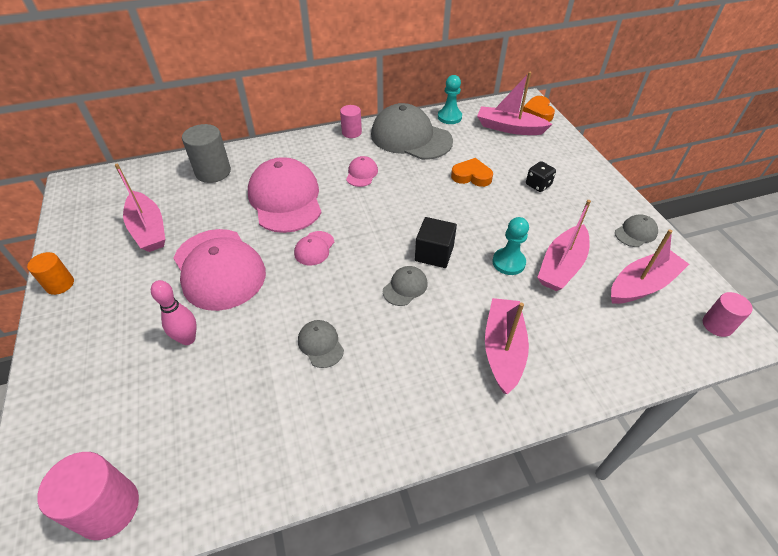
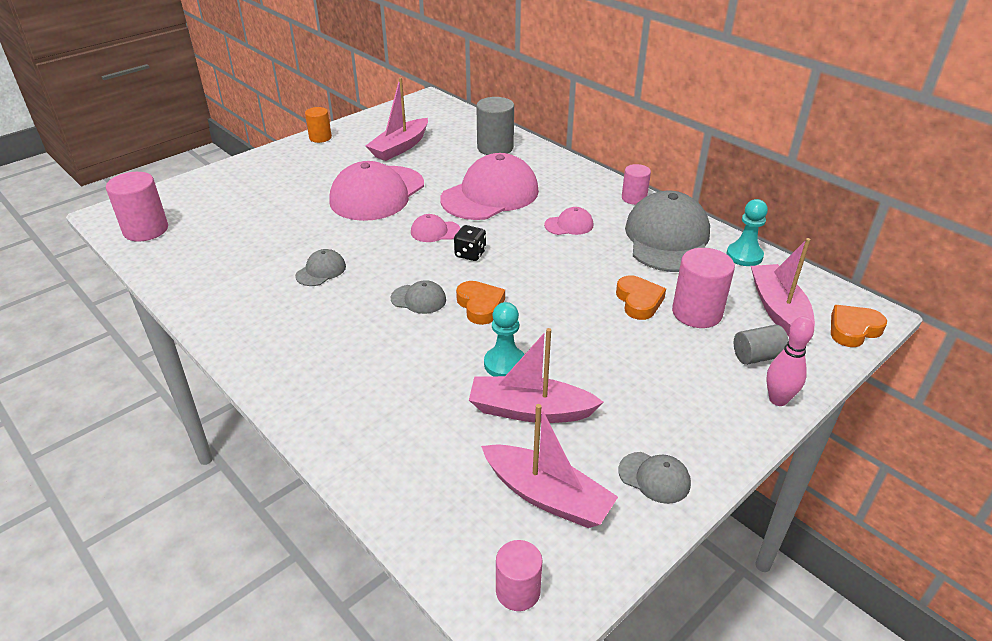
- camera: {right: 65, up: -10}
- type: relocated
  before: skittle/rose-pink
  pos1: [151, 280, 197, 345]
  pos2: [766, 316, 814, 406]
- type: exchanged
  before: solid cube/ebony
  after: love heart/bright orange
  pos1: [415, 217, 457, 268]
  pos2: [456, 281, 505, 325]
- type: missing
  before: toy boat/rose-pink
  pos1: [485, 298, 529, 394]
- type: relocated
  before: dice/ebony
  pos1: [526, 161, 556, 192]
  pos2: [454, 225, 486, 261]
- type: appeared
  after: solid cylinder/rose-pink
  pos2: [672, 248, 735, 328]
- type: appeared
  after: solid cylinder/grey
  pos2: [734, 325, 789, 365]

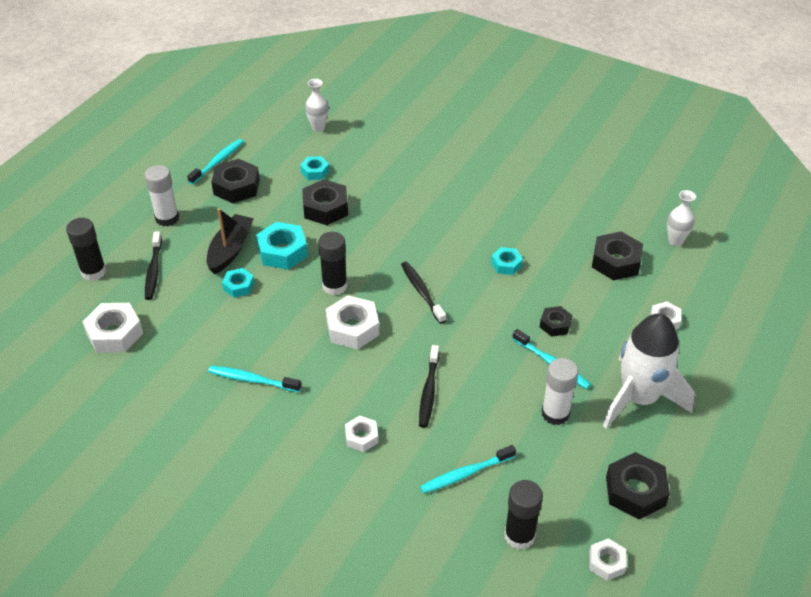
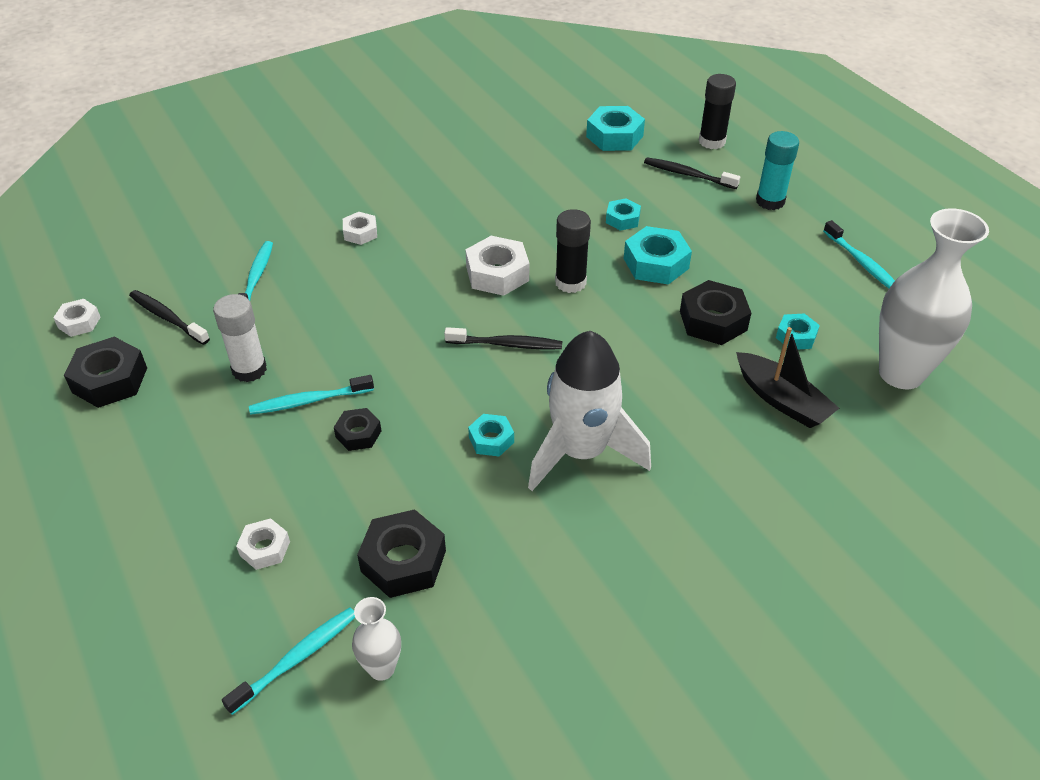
- camera: {right: 120, up: 0}
- type: colour
  before: hexagon nut/snow-white
  after: hexagon nut/aqua
  pos1: [82, 303, 143, 353]
  pos2: [586, 106, 645, 151]
- type: colour
  before: glue/snow-white
  after: glue/aqua
  pos1: [145, 165, 179, 226]
  pos2: [756, 131, 799, 210]
- type: relocated
  before: toy boat/ebony
  pos1: [207, 208, 254, 274]
  pos2: [736, 327, 839, 428]
- type: relocated
  before: toothbrush/aqua
  pos1: [208, 366, 301, 392]
  pos2: [222, 607, 355, 715]
- type: missing
  before: hexagon nut/ebony
  pos1: [211, 159, 260, 203]
- type: size
  before: tall vase/snow-white
  pos1: [305, 79, 329, 132]
  pos2: [879, 208, 989, 389]
  scale: 2.15
- type: relocated
  before: toothbrush/ebony
  pos1: [419, 345, 439, 428]
  pos2: [129, 290, 210, 345]
- type: missing
  before: glue/ebony
  pos1: [504, 480, 543, 550]
- type: relocated
  before: toy rocket/snow-white
  pos1: [603, 314, 695, 429]
  pos2: [528, 331, 651, 491]

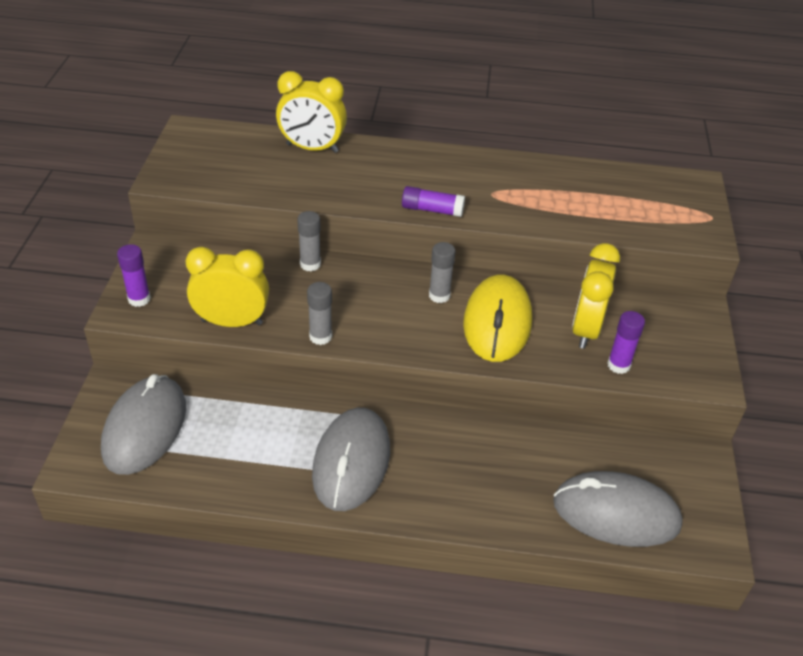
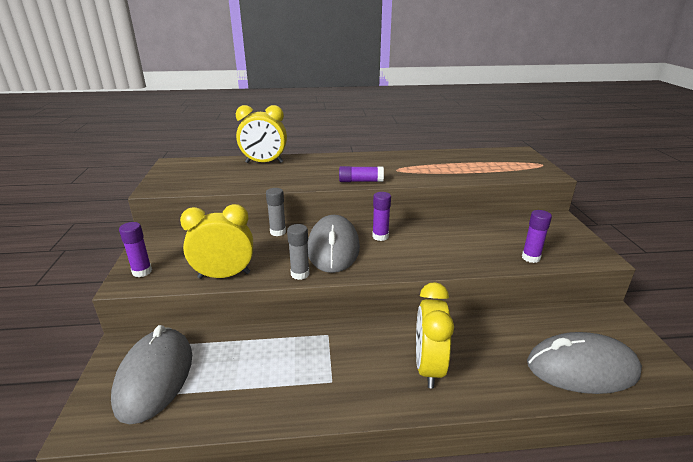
- camera: {right: -10, up: -15}
- type: relocated
  before: PC mouse/grey
  pos1: [312, 408, 390, 511]
  pos2: [308, 215, 360, 273]
- type: colour
  before: glue/grey
  after: glue/purple
  pos1: [429, 242, 456, 303]
  pos2: [372, 192, 391, 241]
- type: missing
  before: PC mouse/yellow
  pos1: [463, 275, 532, 362]
- type: relocated
  before: bedside clock/yellow
  pos1: [572, 243, 620, 349]
  pos2: [416, 282, 454, 389]

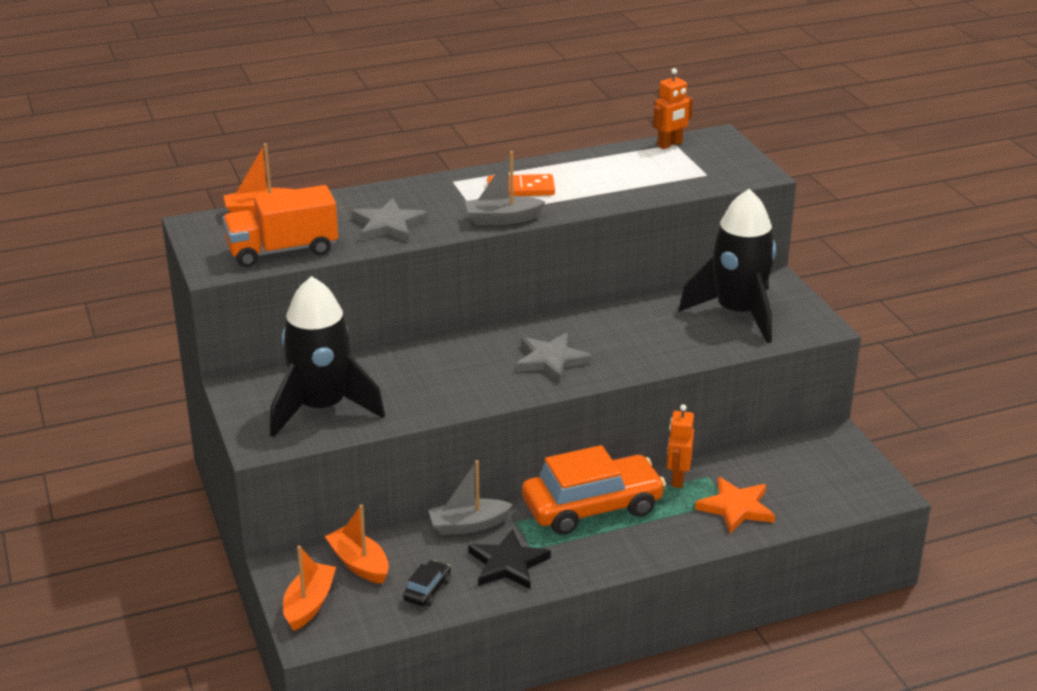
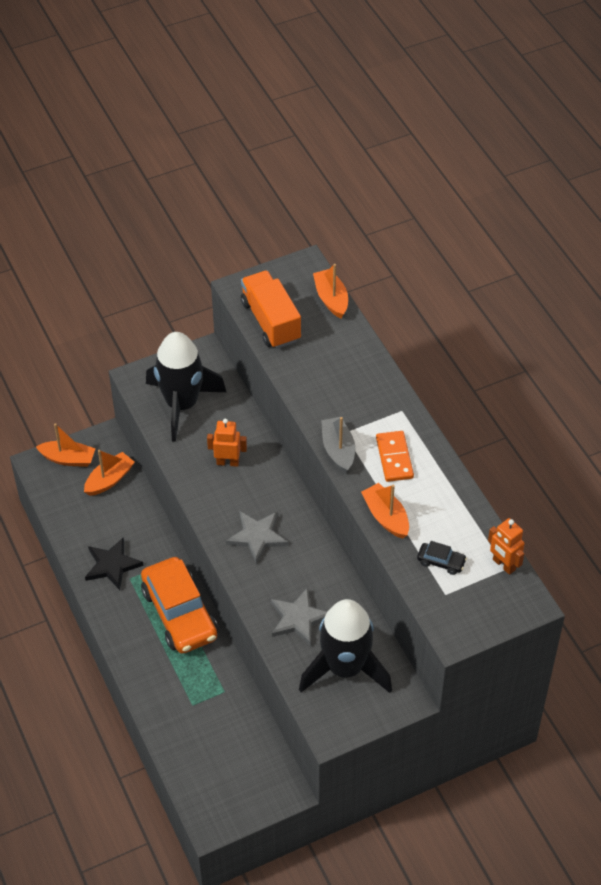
- camera: {right: 85, up: 20}
- type: relocated
  before: star shape/grey
  pos1: [352, 198, 428, 242]
  pos2: [271, 587, 327, 646]
- type: relocated
  before: automobile/ebony
  pos1: [403, 560, 451, 607]
  pos2: [417, 541, 467, 575]
- type: missing
  before: toy boat/grey
  pos1: [428, 460, 513, 535]
- type: relocated
  before: robot figure/bright orange
  pos1: [667, 404, 694, 488]
  pos2: [207, 419, 247, 467]
- type: missing
  before: star shape/bright orange
  pos1: [695, 477, 775, 533]
- type: appeared
  after: toy boat/bright orange
  pos2: [361, 483, 409, 539]

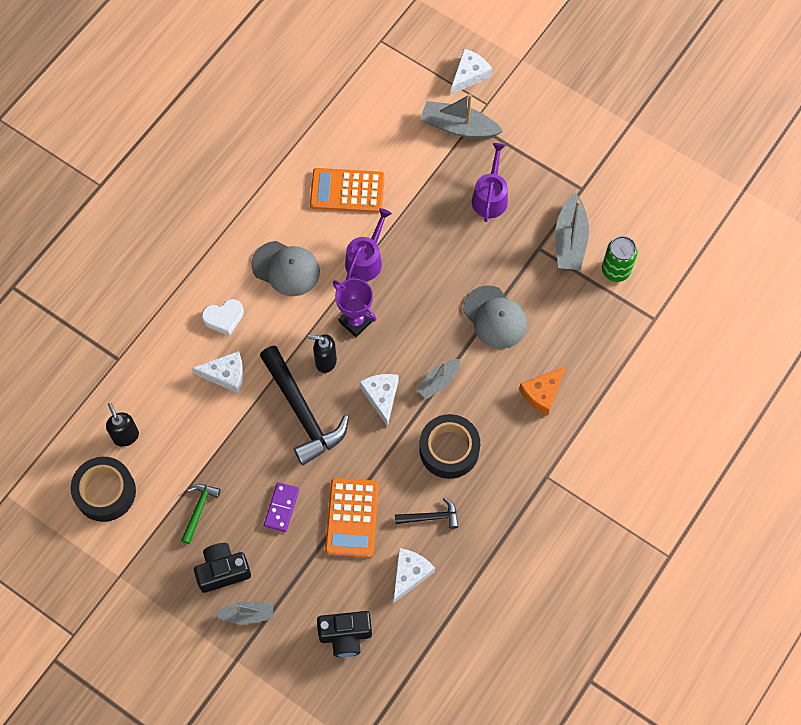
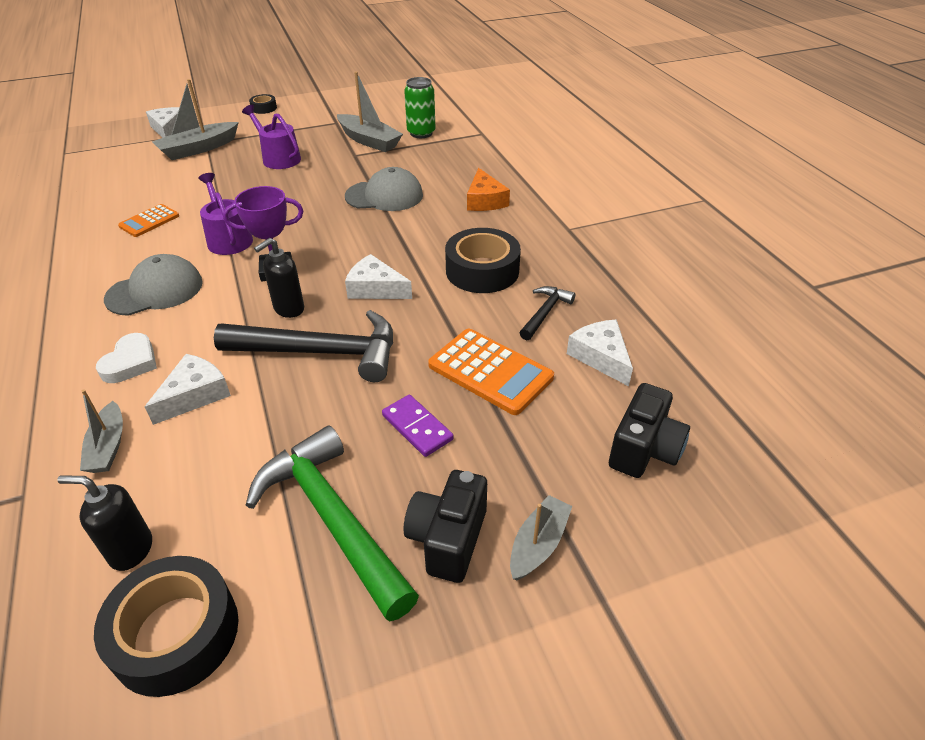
- camera: {right: -55, up: -25}
- type: size
  before: claw hammer/leaf-green
  pos1: [181, 484, 221, 544]
  pos2: [246, 425, 419, 622]
  scale: 2.04
- type: size
  before: calculator/bright orange
  pos1: [310, 168, 385, 213]
  pos2: [118, 204, 179, 237]
  scale: 0.59
- type: relocated
  before: toy boat/grey
  pos1: [416, 359, 460, 399]
  pos2: [80, 390, 123, 473]
- type: appeared
  after: roll of tape/ebony
  pos2: [249, 94, 277, 114]

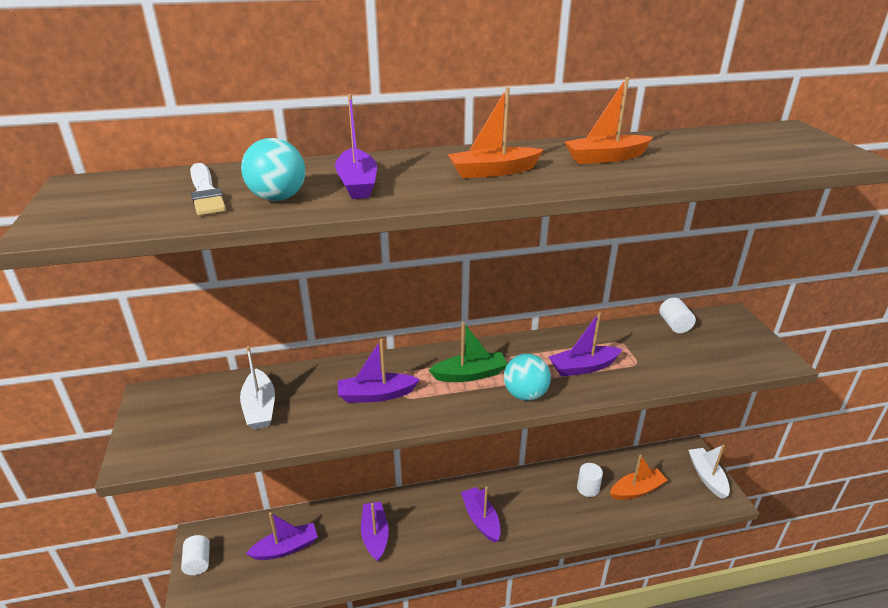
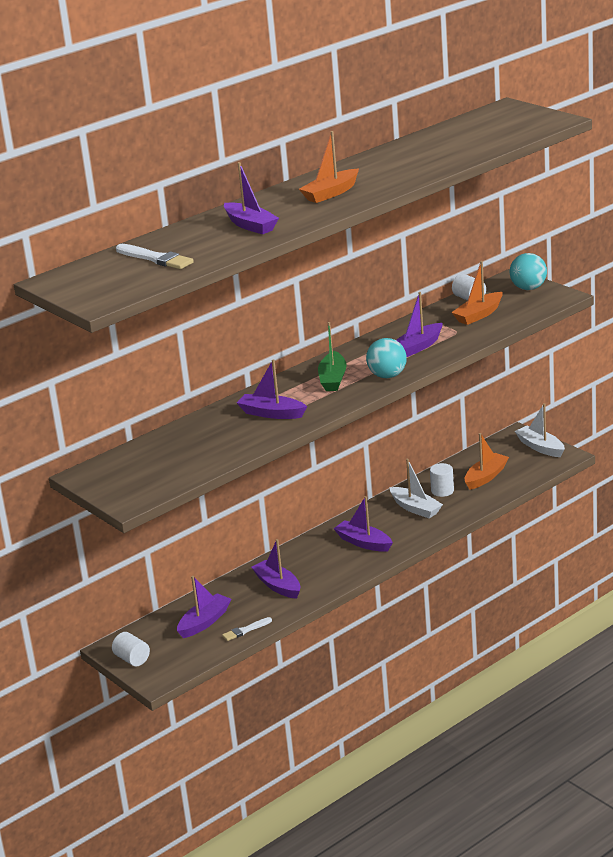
- camera: {right: -25, up: -5}
- type: relocated
  before: toy boat/snow-white
  pos1: [240, 346, 275, 429]
  pos2: [389, 459, 443, 518]
- type: relocated
  before: sphere/aqua
  pos1: [241, 138, 305, 201]
  pos2: [510, 253, 547, 290]
- type: spun
  before: toy boat/purple
  pos1: [338, 339, 420, 403]
  pos2: [237, 359, 307, 419]
  turn: 60
- type: spun
  before: toy boat/leaf-green
  pos1: [429, 322, 507, 382]
  pos2: [318, 322, 347, 391]
  turn: 135
- type: relocated
  before: toy boat/bright orange
  pos1: [564, 77, 653, 164]
  pos2: [451, 261, 503, 325]
- type: appeared
  after: brush/snow-white
  pos2: [222, 617, 272, 641]

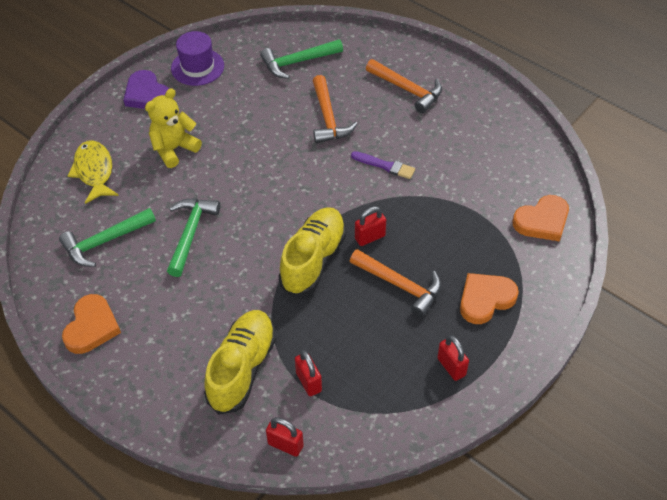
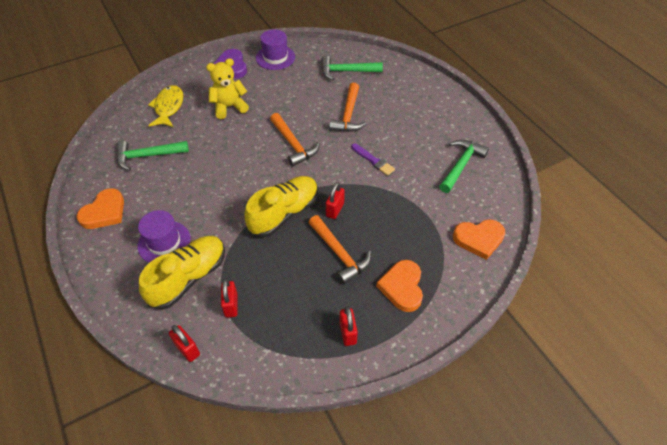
- camera: {right: 20, up: 0}
- type: relocated
  before: claw hammer/leaf-green
  pos1: [167, 199, 220, 277]
  pos2: [439, 140, 489, 193]
- type: spun
  before: lock/crimson
  pos1: [355, 206, 386, 246]
  pos2: [326, 182, 345, 219]
  turn: -60
- type: relocated
  before: claw hammer/bright orange
  pos1: [366, 59, 442, 113]
  pos2: [270, 113, 320, 167]
- type: spun
  before: love heart/bright orange
  pos1: [460, 273, 519, 324]
  pos2: [376, 260, 423, 312]
  turn: -75
- type: appeared
  after: hat/purple
  pos2: [137, 210, 191, 263]

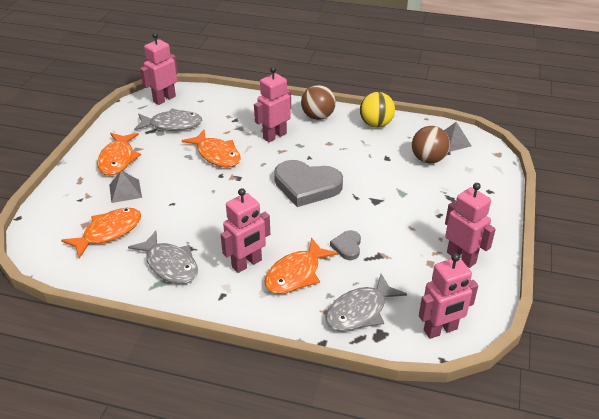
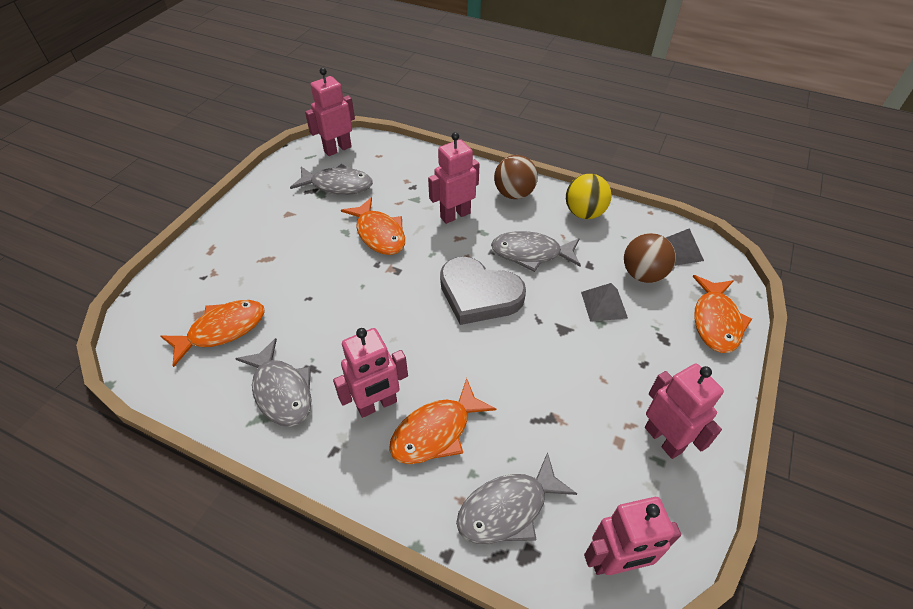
- camera: {right: 10, up: 10}
- type: relocated
  before: fish figure/bright orange
  pos1: [97, 133, 141, 175]
  pos2: [693, 275, 752, 353]
- type: relocated
  before: pyramid/grey
  pos1: [109, 171, 142, 203]
  pos2: [581, 283, 628, 322]
- type: missing
  before: love heart/grey
  pos1: [330, 230, 361, 260]
- type: appeared
  after: fish figure/grey
  pos2: [491, 231, 581, 272]

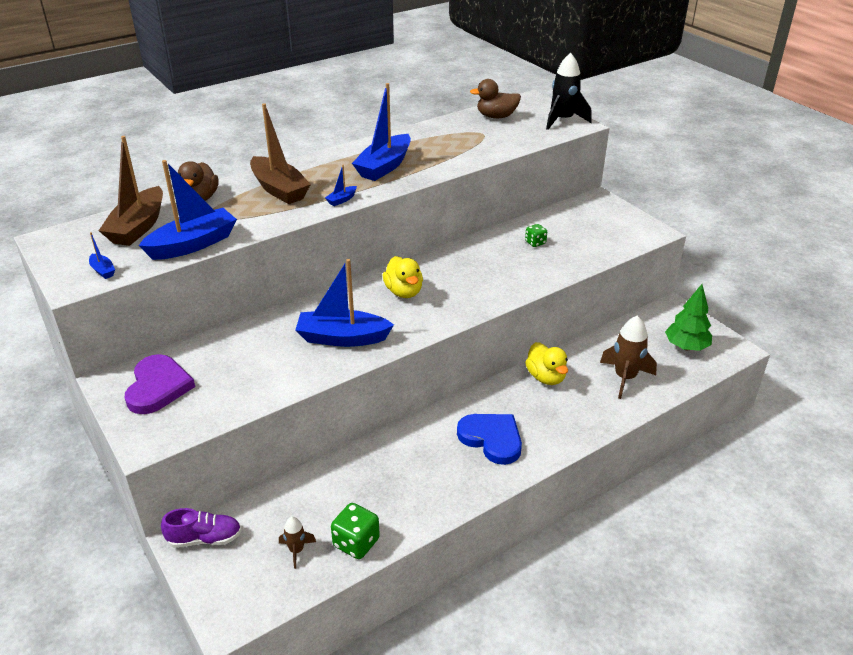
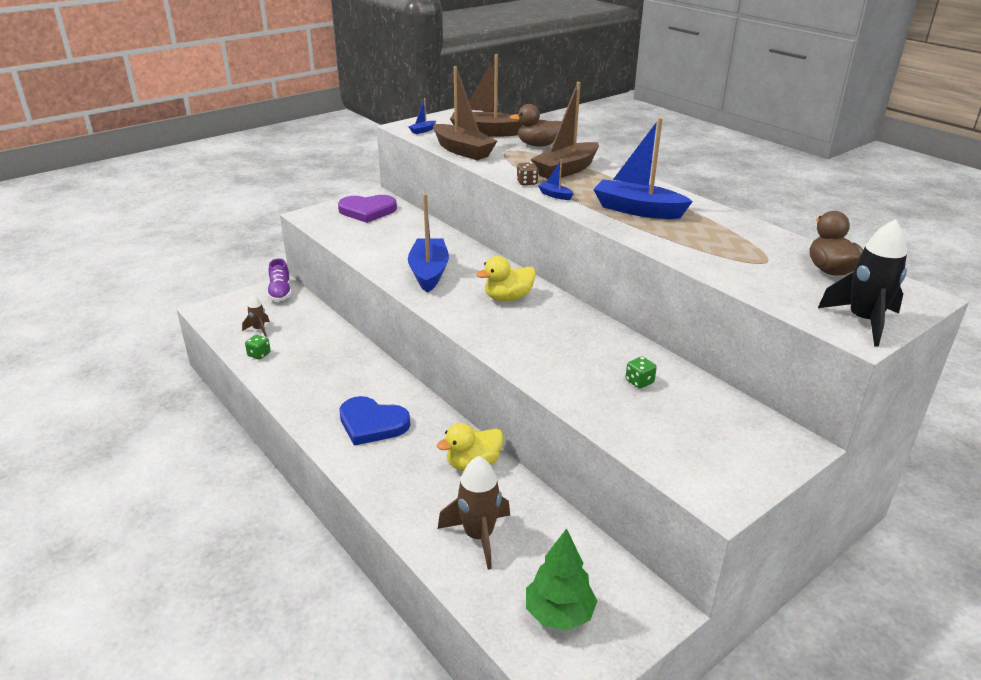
- camera: {right: 85, up: -5}
- type: colour
  before: toy boat/royal blue
  after: toy boat/russet
  pos1: [139, 160, 237, 260]
  pos2: [433, 66, 497, 160]
- type: size
  before: dice/leaf-green
  pos1: [331, 503, 380, 559]
  pos2: [245, 335, 271, 360]
  scale: 0.6
- type: spun
  before: love heart/royal blue
  pos1: [457, 414, 522, 465]
  pos2: [339, 396, 410, 446]
  turn: 75
- type: appeared
  after: dice/russet
  pos2: [517, 162, 539, 186]

